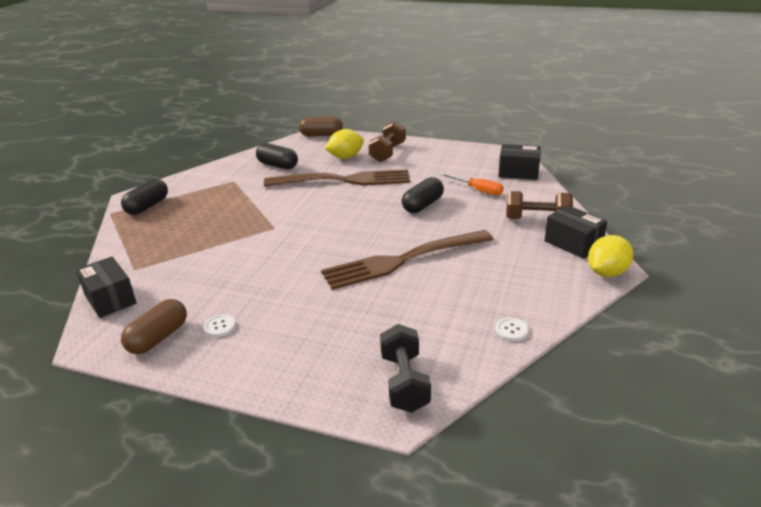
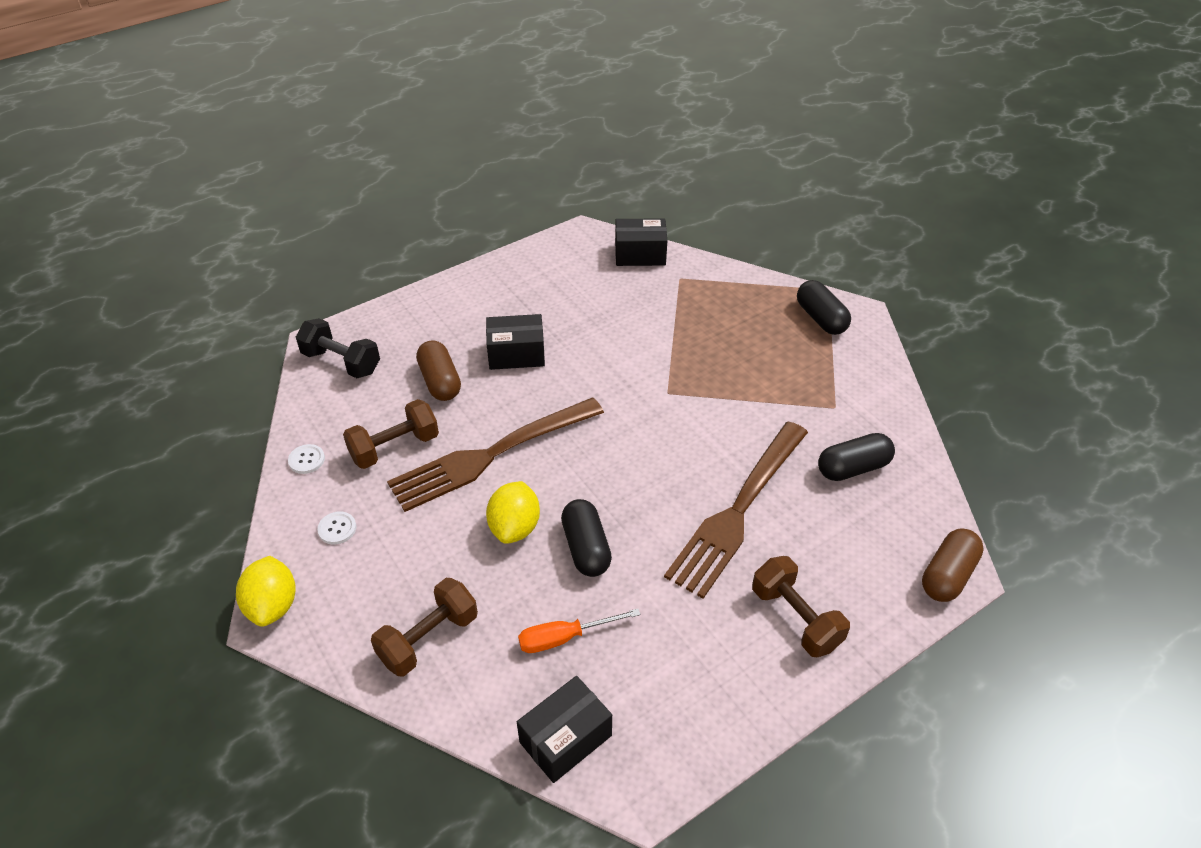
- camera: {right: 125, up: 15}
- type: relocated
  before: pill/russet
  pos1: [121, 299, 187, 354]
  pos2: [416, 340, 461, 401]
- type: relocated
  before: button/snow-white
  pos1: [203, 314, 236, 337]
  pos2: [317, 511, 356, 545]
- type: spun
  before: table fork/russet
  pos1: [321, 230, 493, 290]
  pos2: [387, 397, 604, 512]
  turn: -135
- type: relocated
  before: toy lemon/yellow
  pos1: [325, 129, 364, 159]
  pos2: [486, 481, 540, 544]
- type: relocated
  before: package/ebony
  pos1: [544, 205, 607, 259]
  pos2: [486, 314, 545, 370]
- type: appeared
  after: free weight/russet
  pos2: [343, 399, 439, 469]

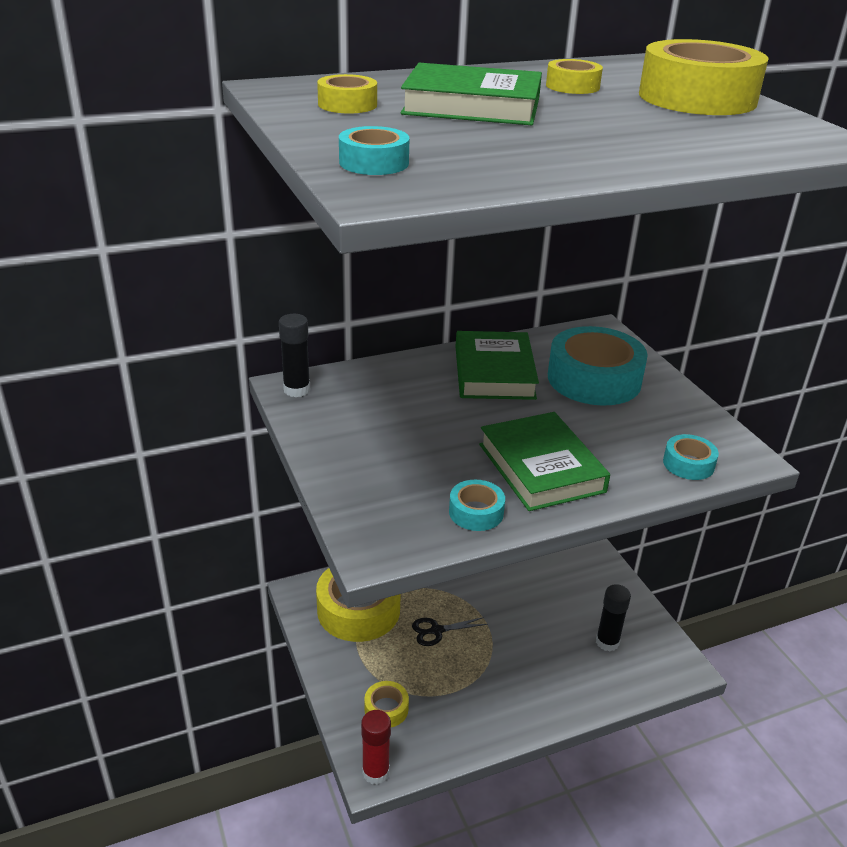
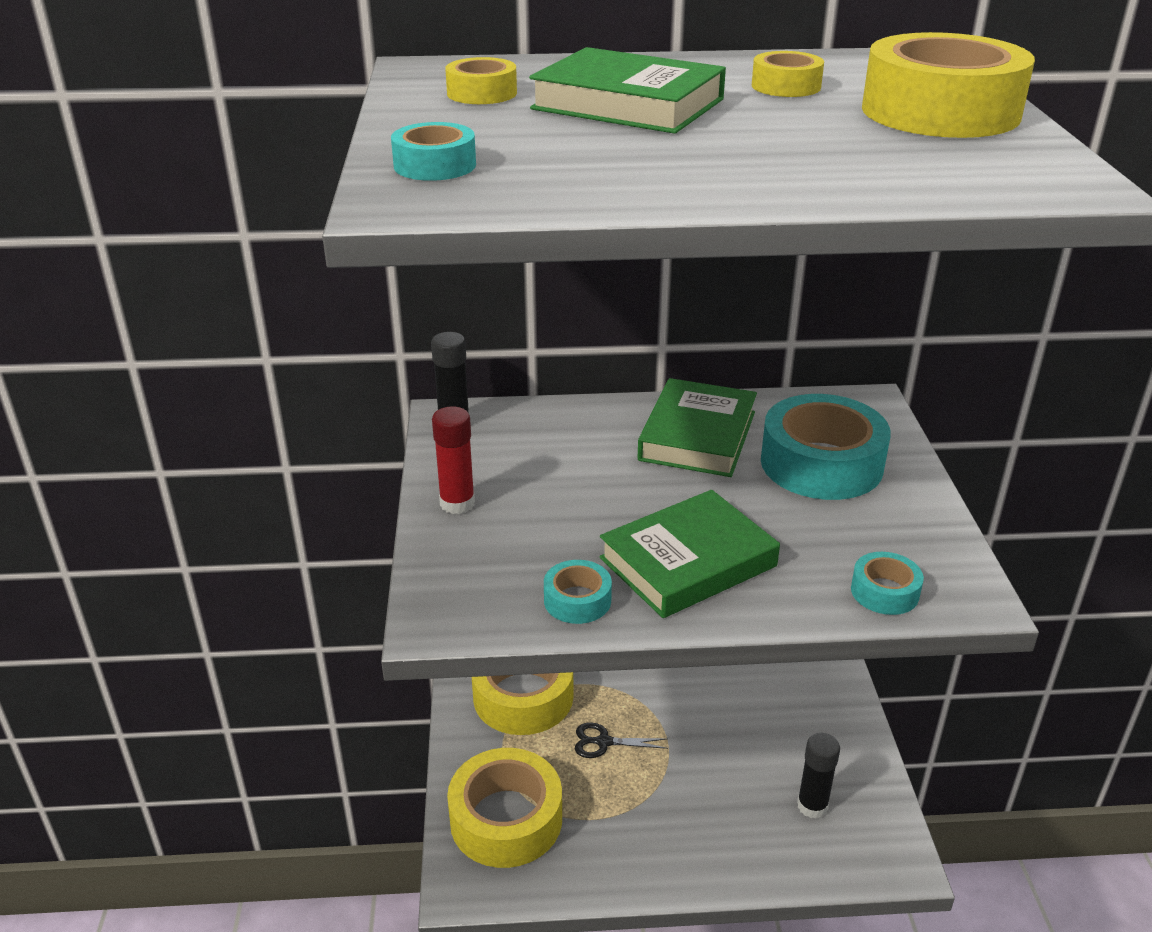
- camera: {right: 20, up: 0}
- type: relocated
  before: glue/crimson
  pos1: [361, 710, 391, 784]
  pos2: [432, 406, 475, 514]
- type: size
  before: roll of tape/yellow
  pos1: [364, 681, 409, 727]
  pos2: [447, 748, 562, 868]
  scale: 2.11
- type: spun
  before: hardback/leaf-green
  pos1: [479, 412, 610, 511]
  pos2: [599, 490, 780, 618]
  turn: 60

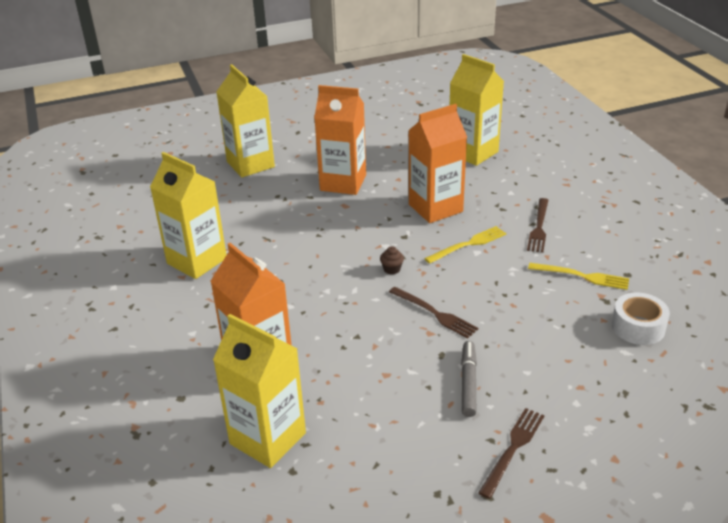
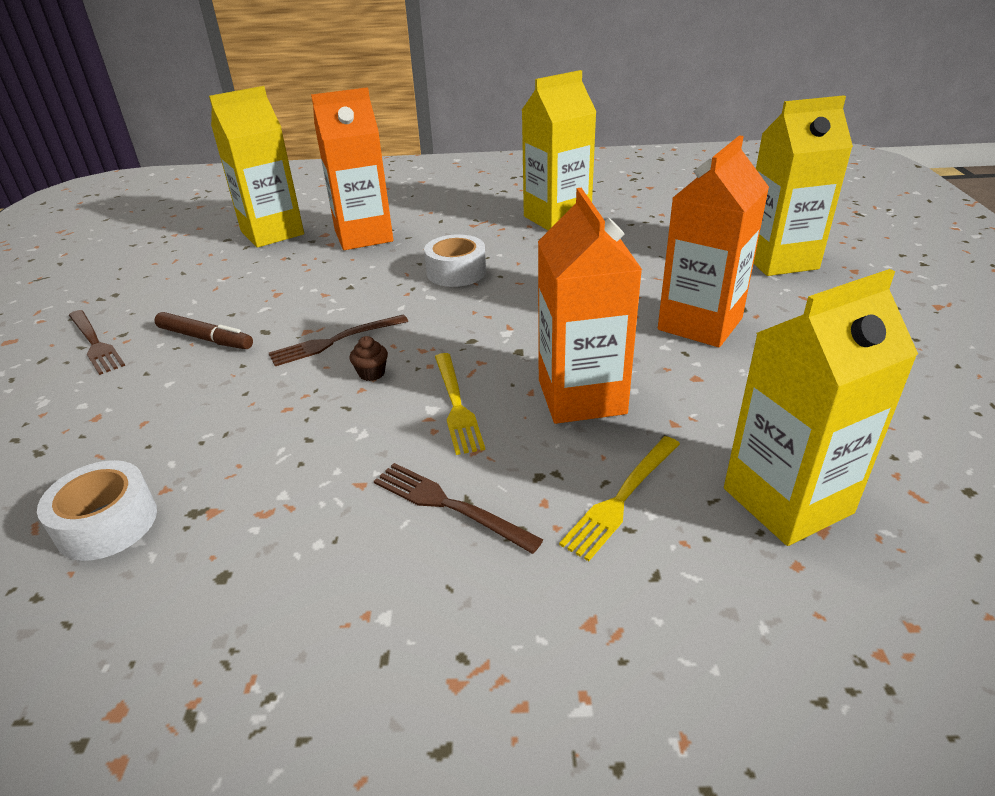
- camera: {right: 110, up: 0}
- type: relocated
  before: muffin/russet
  pos1: [380, 246, 404, 275]
  pos2: [349, 336, 388, 381]
- type: colour
  before: marker/grey
  after: marker/russet
  pos1: [461, 341, 477, 417]
  pos2: [154, 312, 253, 349]
- type: relocated
  before: table fork/yellow
  pos1: [528, 263, 629, 290]
  pos2: [559, 436, 680, 561]
- type: appeared
  after: roll of tape/snow-white
  pos2: [424, 234, 486, 287]

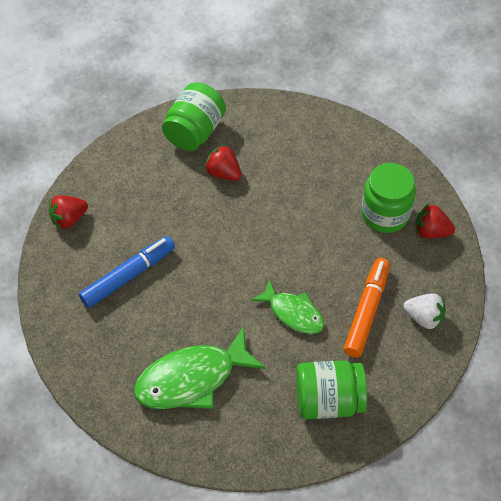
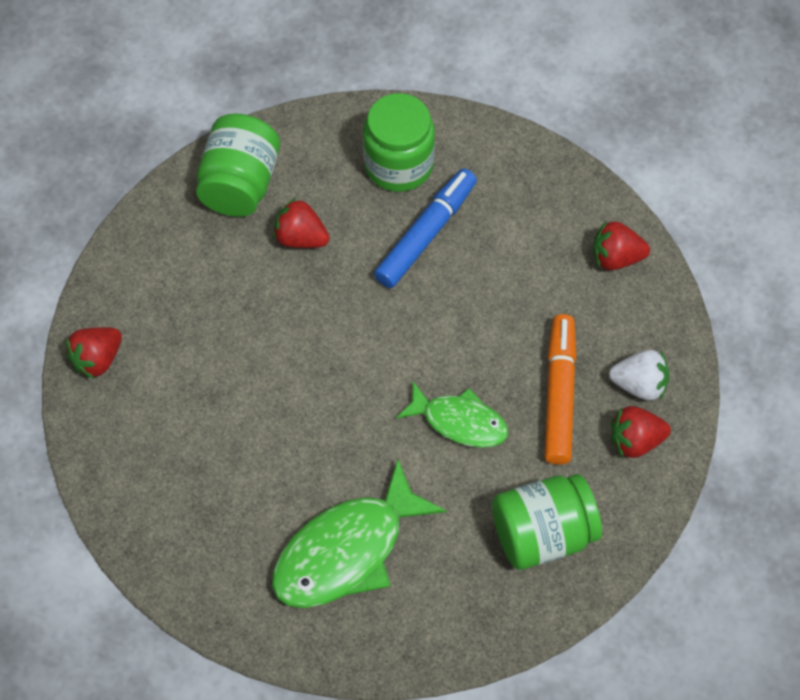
- camera: {right: -15, up: 5}
- type: relocated
  before: marker/royal blue
  pos1: [79, 236, 175, 308]
  pos2: [374, 168, 477, 288]
- type: relocated
  before: preserve jar/leaf-green
  pos1: [361, 163, 416, 233]
  pos2: [363, 93, 435, 192]
- type: appeared
  after: strawberry/crimson
  pos2: [611, 406, 671, 458]

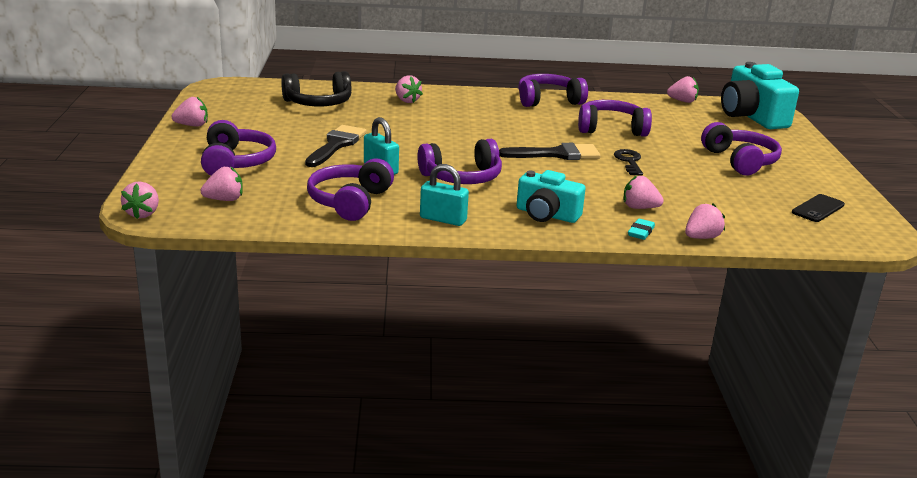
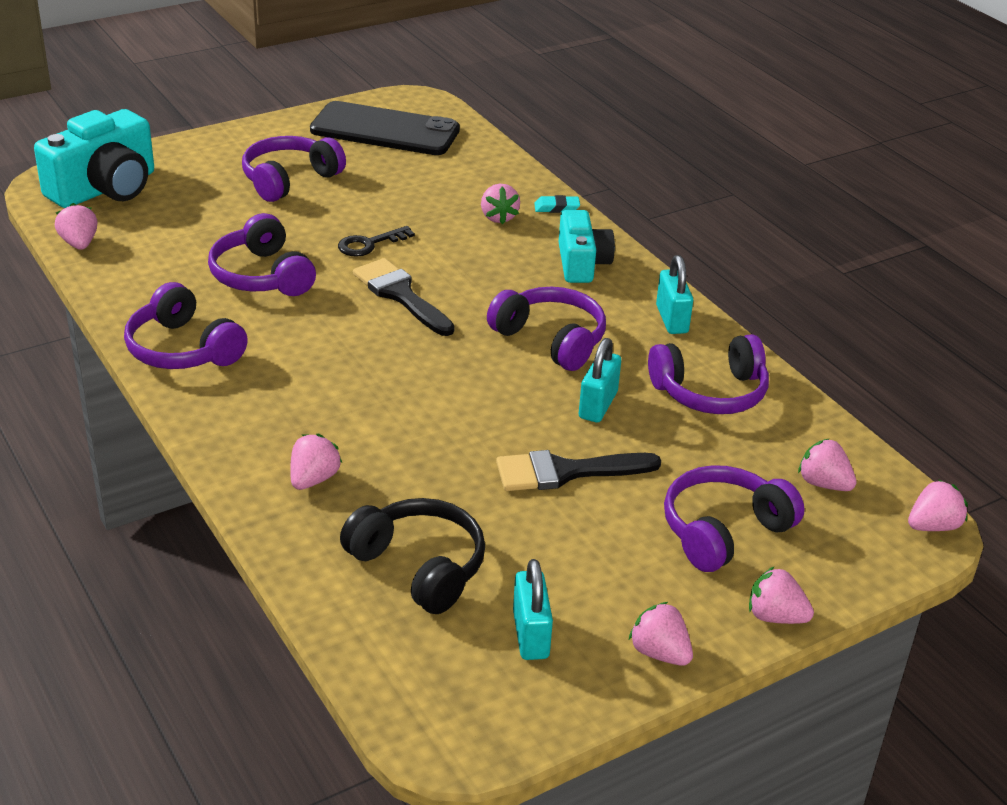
- camera: {right: -120, up: 10}
- type: relocated
  before: strawberry/rose-pink
  pos1: [685, 203, 725, 239]
  pos2: [749, 567, 814, 624]
- type: size
  before: smartphone/ebony
  pos1: [792, 194, 845, 222]
  pos2: [310, 101, 460, 155]
  scale: 2.1
- type: appeared
  after: lock/aqua
  pos2: [513, 559, 553, 660]

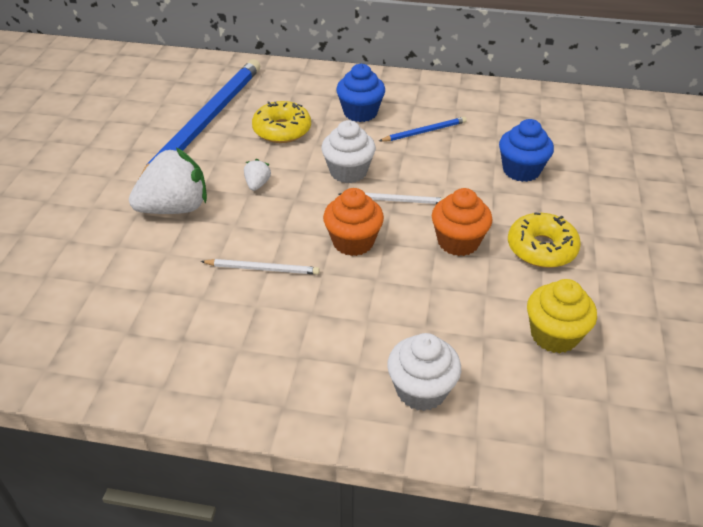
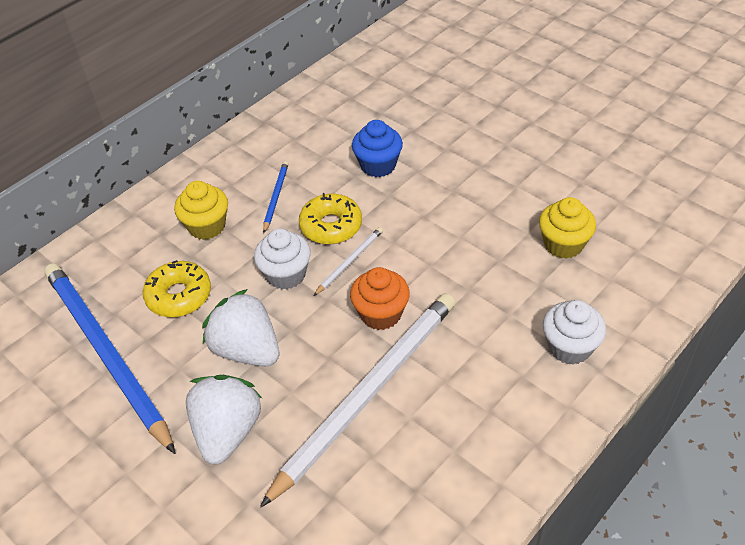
- camera: {right: -55, up: 5}
- type: size
  before: wooden pencil/snow-white
  pos1: [201, 259, 320, 275]
  pos2: [260, 293, 455, 508]
  scale: 2.43
- type: size
  before: strawberry/snow-white
  pos1: [244, 159, 271, 191]
  pos2: [202, 289, 279, 366]
  scale: 2.28
- type: colour
  before: muffin/royal blue
  after: muffin/yellow
  pos1: [336, 64, 385, 122]
  pos2: [174, 181, 228, 240]
- type: missing
  before: muffin/bright orange
  pos1: [432, 188, 493, 256]
- type: relocated
  before: glazed donut/yellow
  pos1: [508, 212, 581, 268]
  pos2: [299, 193, 362, 244]

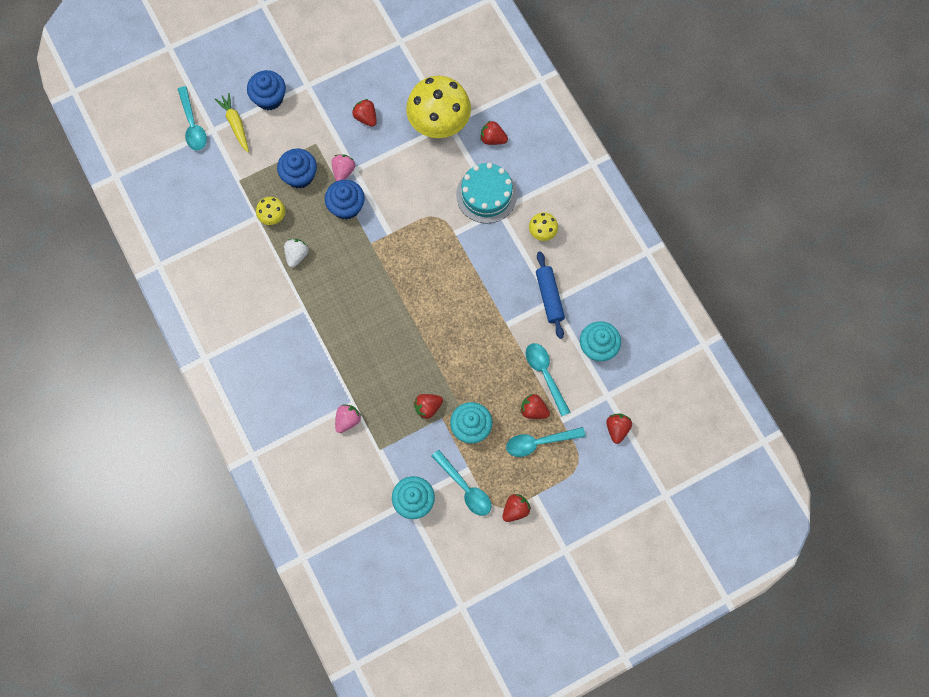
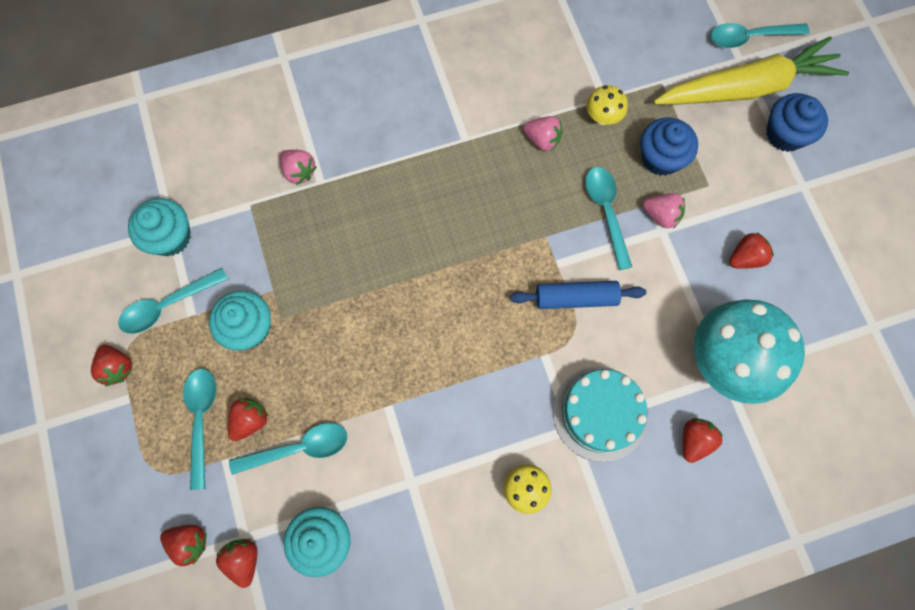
- camera: {right: 100, up: 0}
- type: size
  before: carrot/yellow
  pos1: [215, 93, 249, 152]
  pos2: [654, 36, 849, 105]
  scale: 2.05
- type: colour
  before: strawberry/snow-white
  after: strawberry/rose-pink
  pos1: [284, 239, 309, 268]
  pos2: [523, 116, 563, 151]
- type: exchanged
  before: muffin/royal blue
  after: tablespoon/aqua
  pos1: [325, 180, 365, 220]
  pos2: [585, 167, 632, 270]
- type: colour
  before: mushroom/yellow
  after: mushroom/aqua
  pos1: [406, 76, 471, 138]
  pos2: [694, 299, 805, 404]
- type: relocated
  before: strawberry/crimson
  pos1: [414, 394, 443, 419]
  pos2: [216, 539, 258, 588]
- type: relocated
  before: pastry roller/royal blue
  pos1: [536, 251, 565, 339]
  pos2: [510, 281, 646, 309]

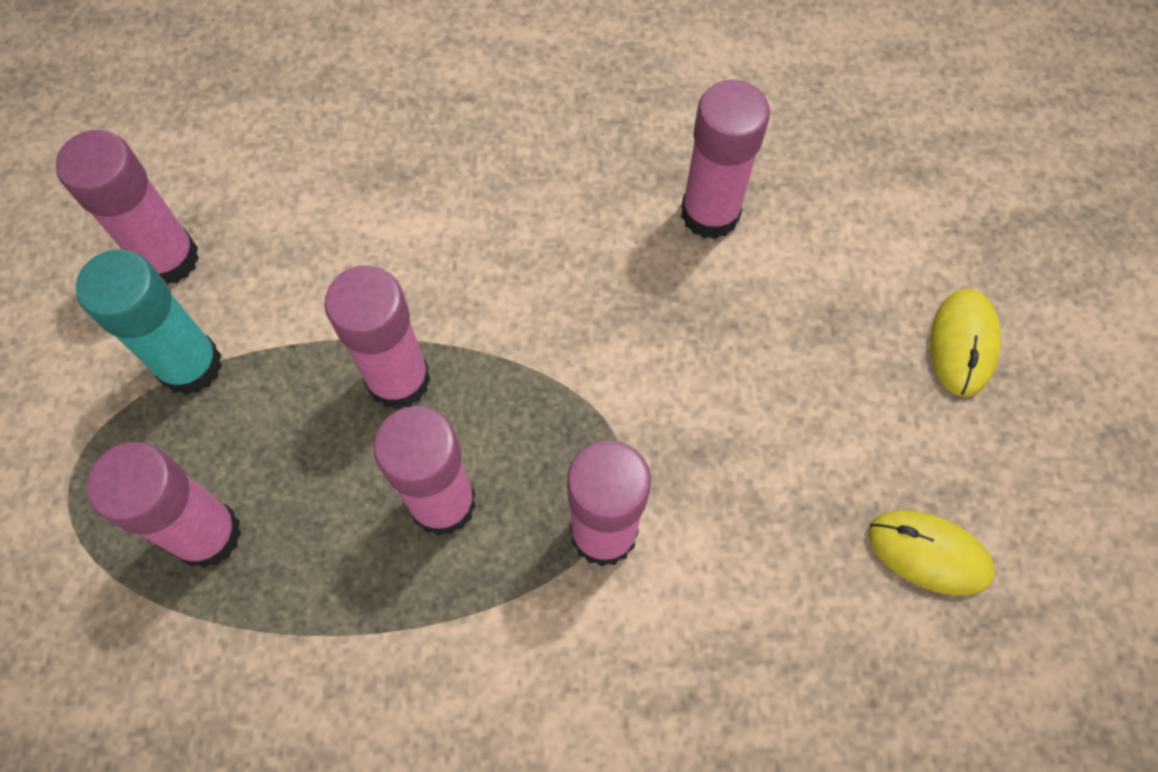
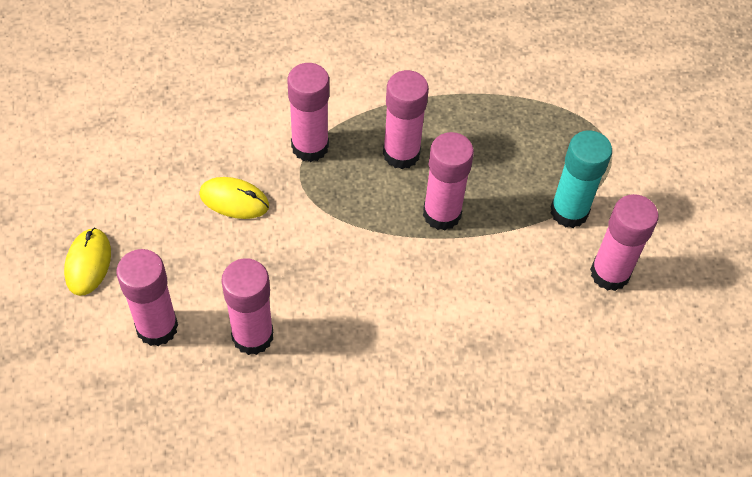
- camera: {right: 170, up: -10}
- type: relocated
  before: glue/rose-pink
  pos1: [87, 442, 241, 568]
  pos2: [116, 249, 178, 346]
- type: relocated
  before: PC mouse/yellow
  pos1: [868, 510, 995, 596]
  pos2: [199, 177, 269, 219]

